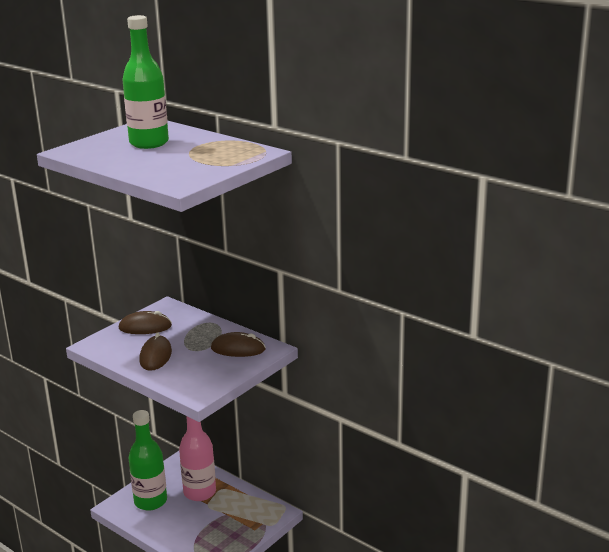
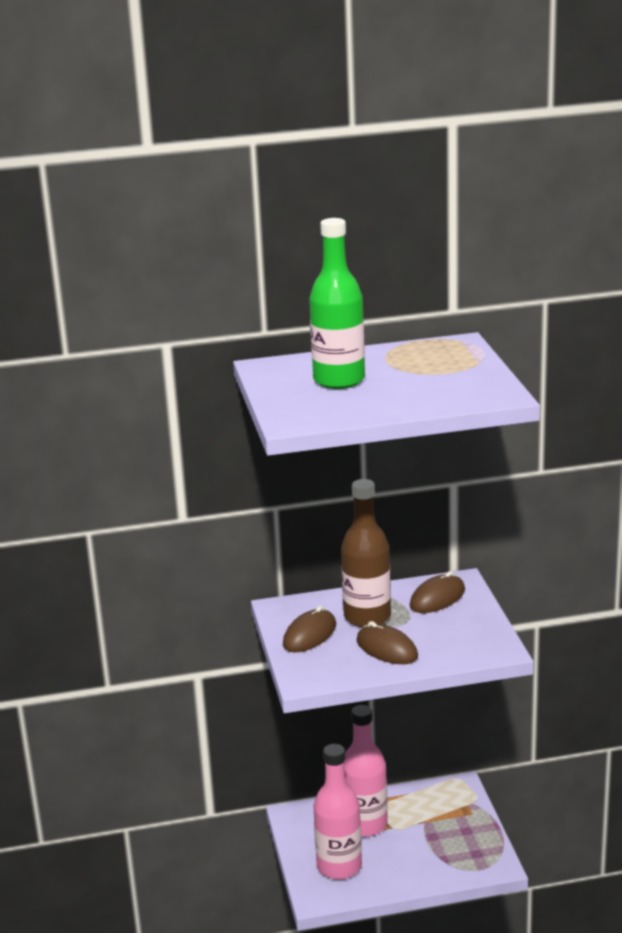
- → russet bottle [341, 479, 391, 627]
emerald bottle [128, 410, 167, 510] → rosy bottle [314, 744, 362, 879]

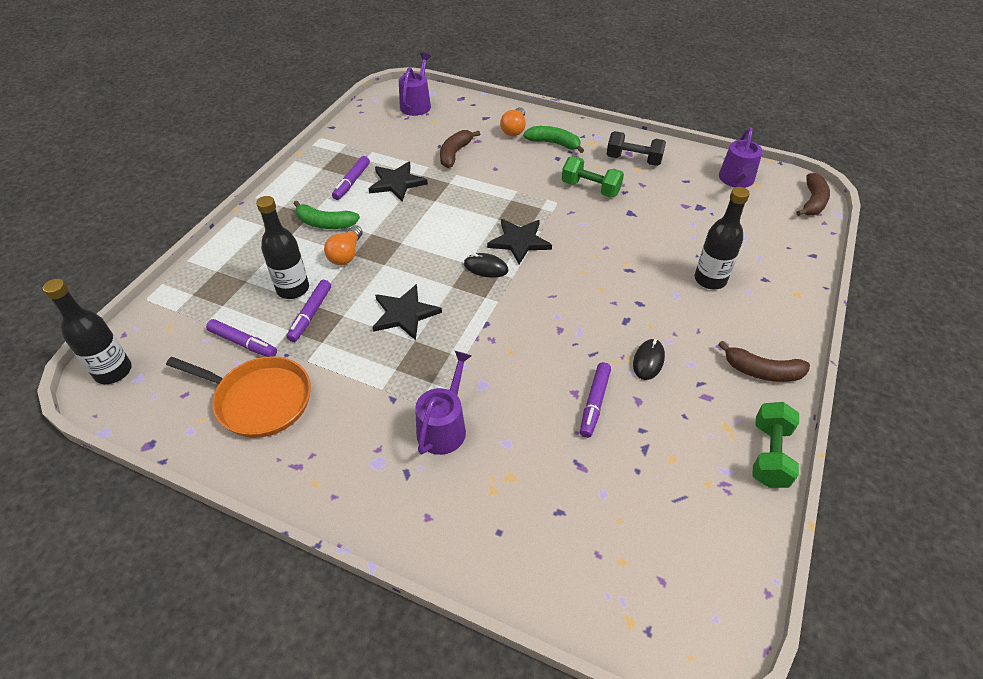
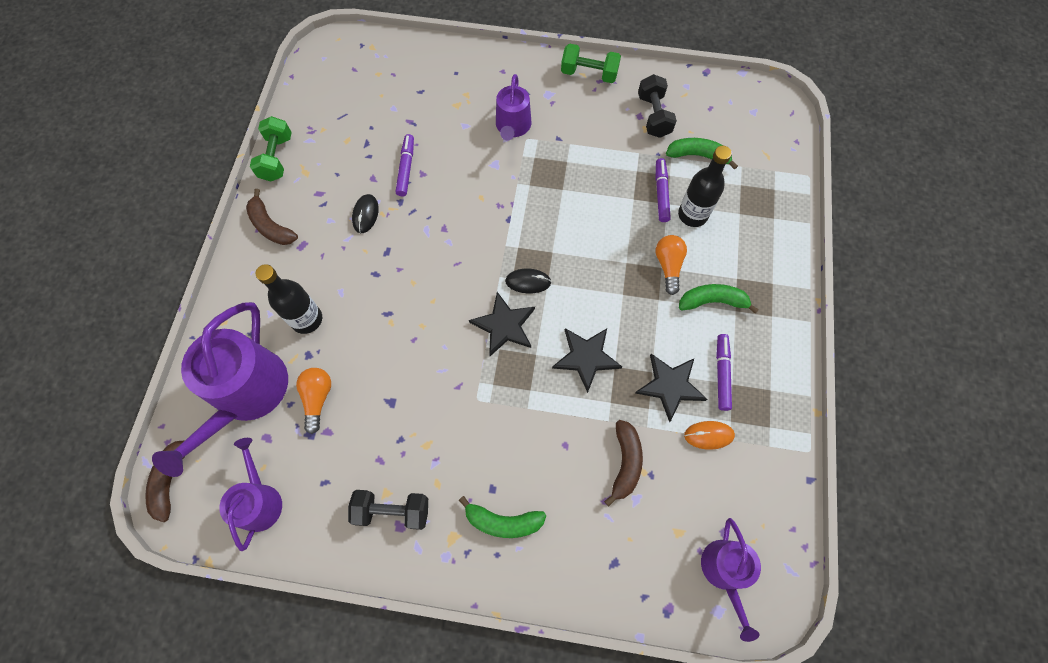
ebony bottle [43, 279, 132, 384] → -
- → royal purple sprinkling can [152, 302, 288, 477]
- → bright orange mouse [684, 421, 735, 450]
ebony star shape [373, 284, 442, 340] → ebony star shape [552, 328, 622, 393], shifted
bright orange light bulb [500, 107, 526, 136] → bright orange light bulb [296, 368, 331, 434], shifted
emerald dumbbell [562, 156, 624, 197] → emerald dumbbell [561, 43, 621, 83], shifted
bright orange skillet [166, 356, 311, 438] → ebony dumbbell [638, 74, 677, 138]
royal purple marker [206, 319, 277, 357] → emerald banana fruit [666, 138, 738, 170]
russet banana fruit [718, 341, 810, 382] → russet banana fruit [246, 189, 298, 245], 135 degrees counterclockwise

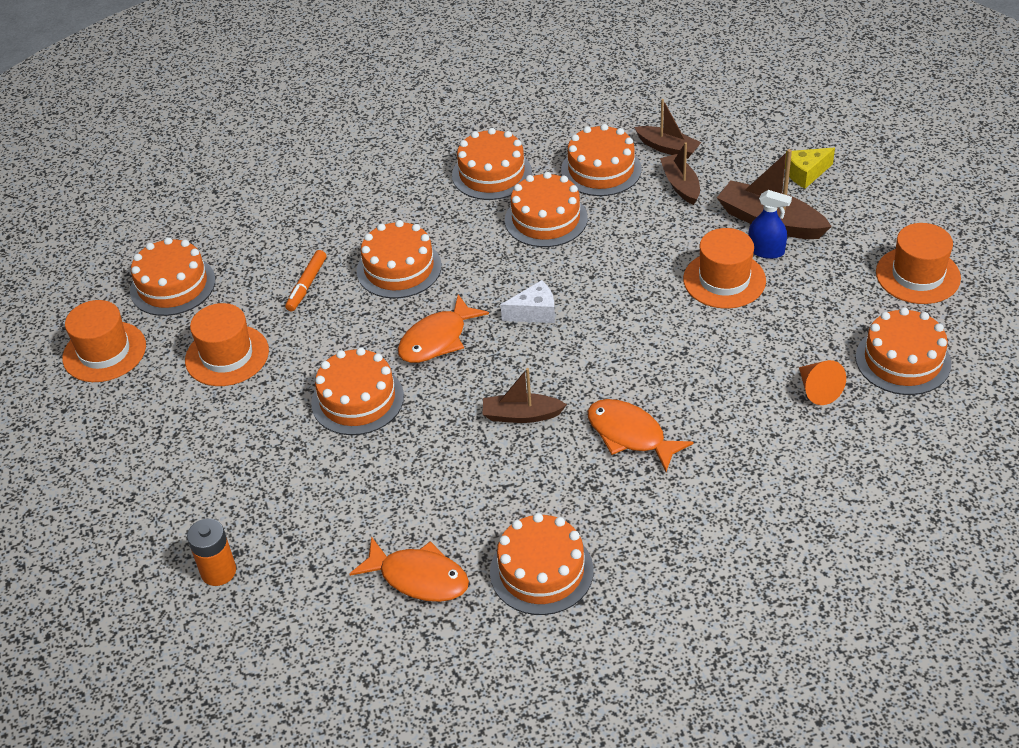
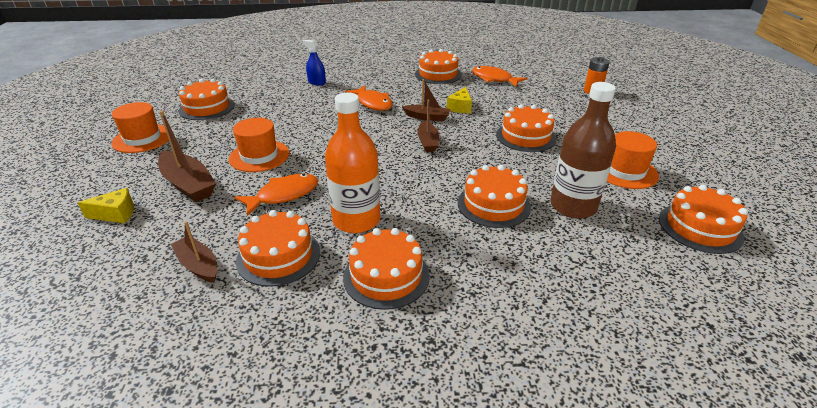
bright orange tall hat [62, 300, 146, 382] → -
pure white cheese [501, 280, 555, 323] → -
bright orange solid cone [799, 360, 846, 405] → -
- → golden cheese [447, 87, 472, 113]
bright orange toy fish [398, 295, 489, 363] → bright orange toy fish [235, 174, 318, 216], shifted
russet toy boat [660, 142, 700, 205] → russet toy boat [417, 100, 439, 152], shifted
cobalt spray cleaner [748, 190, 792, 259] → cobalt spray cleaner [302, 40, 326, 85], shifted
bright orange marker [285, 250, 326, 311] → russet bottle [550, 82, 616, 219]
bright orange cake [505, 172, 588, 247] → bright orange bottle [325, 93, 380, 233]

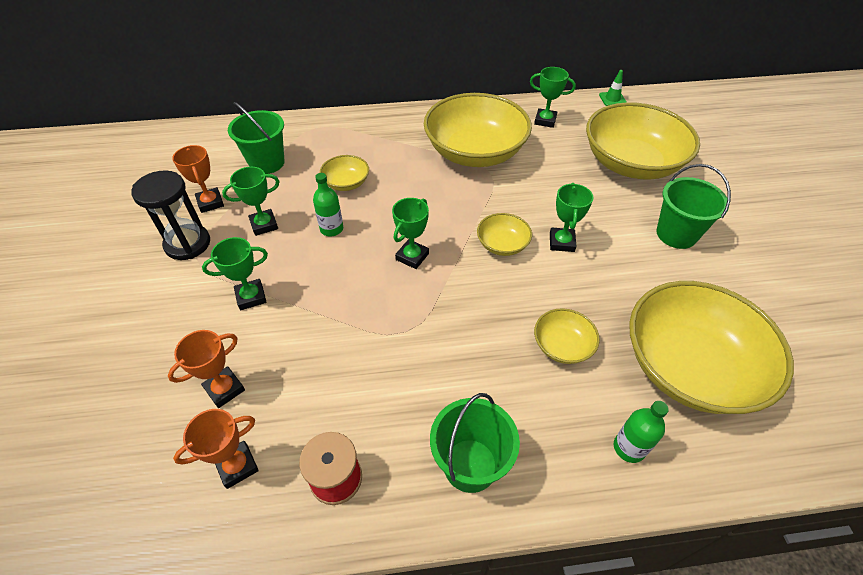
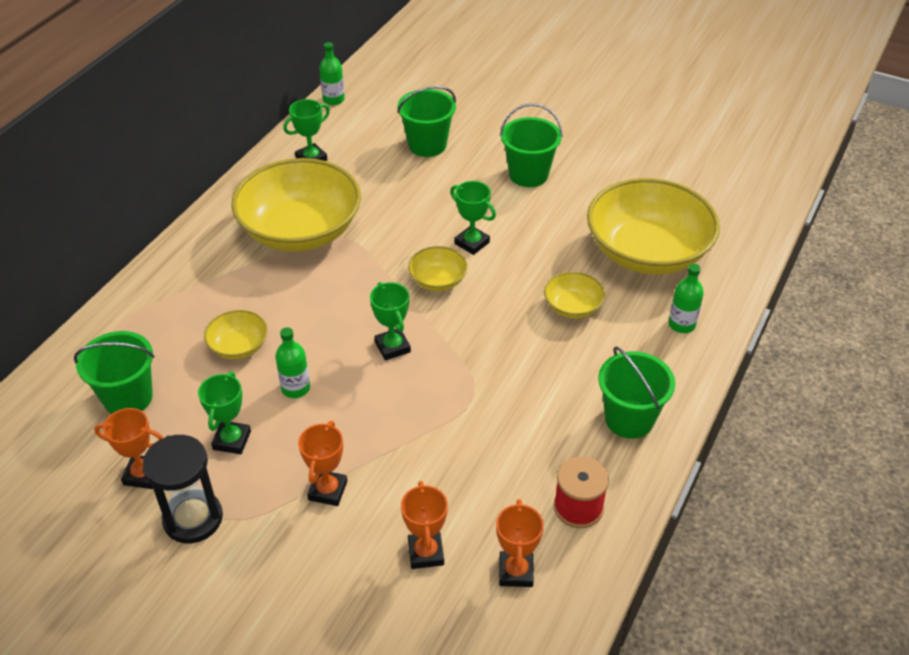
golden bowl [586, 102, 700, 180] → emerald sand bucket [397, 86, 456, 157]
emerald safety cone [599, 70, 626, 106] → emerald bottle [319, 42, 345, 105]
emerald prize cup [202, 237, 268, 310] → bright orange prize cup [298, 421, 347, 506]

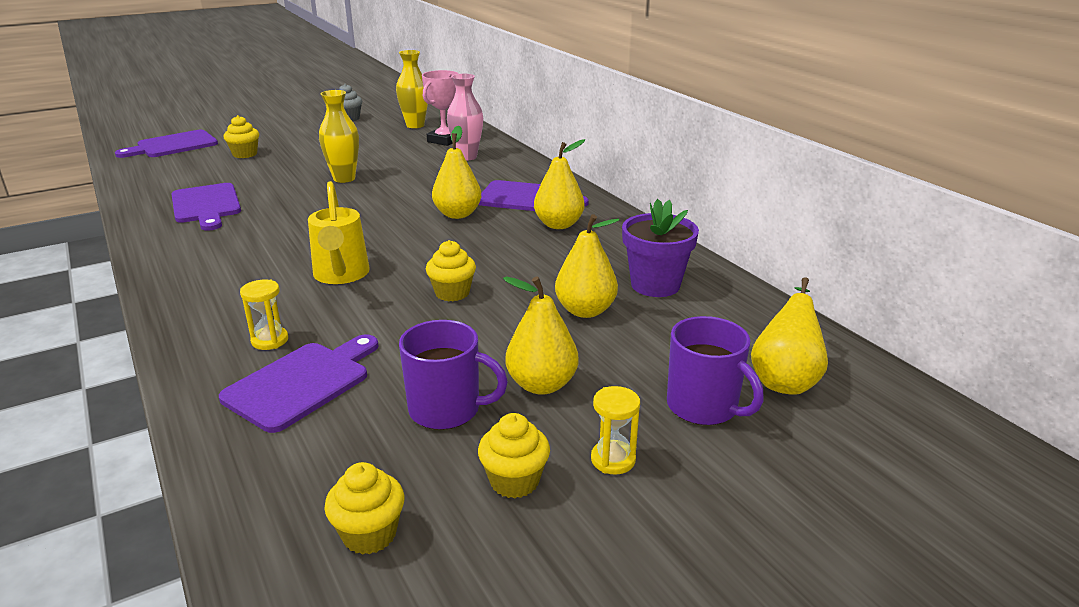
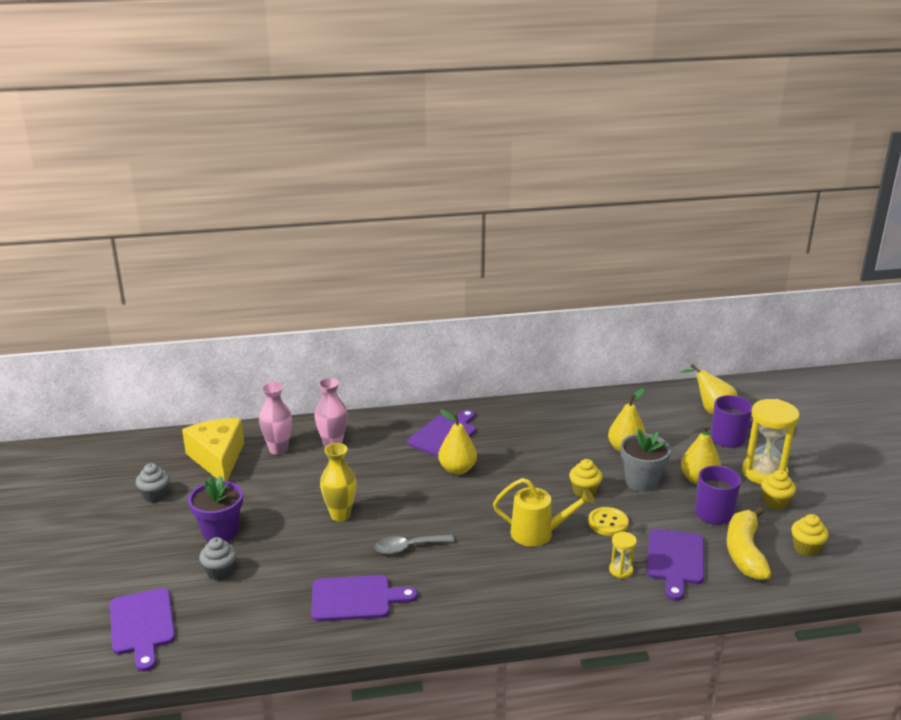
golden pear fruit [534, 139, 585, 229] → -
- → gray tablespoon [375, 535, 454, 554]
- → golden button [588, 507, 629, 536]
- → gray flower pot [621, 429, 671, 492]
- → golden banana fruit [726, 507, 772, 580]
royal purple flower pot [622, 199, 699, 297] → royal purple flower pot [188, 475, 243, 542], shifted
golden tall vase [396, 50, 428, 128] → golden cheese [182, 418, 244, 481]
rosy prize cup [422, 70, 459, 146] → rosy tall vase [259, 382, 292, 455]
golden fairy cake [224, 115, 259, 158] → gray fairy cake [199, 537, 237, 581]
royal purple cutting board [219, 334, 378, 433] → royal purple cutting board [647, 529, 704, 601], 135 degrees counterclockwise
golden hourglass [591, 386, 640, 475] → golden hourglass [742, 399, 800, 484], x2.10

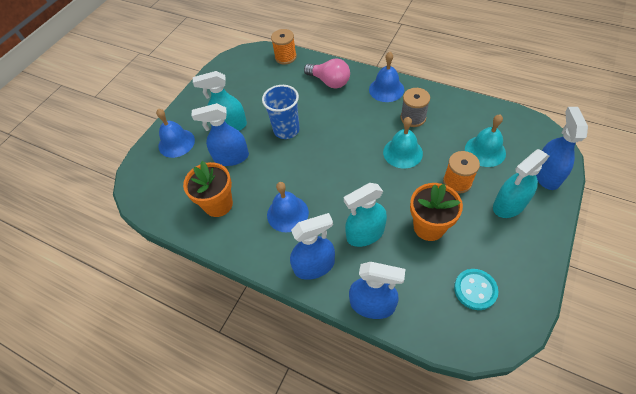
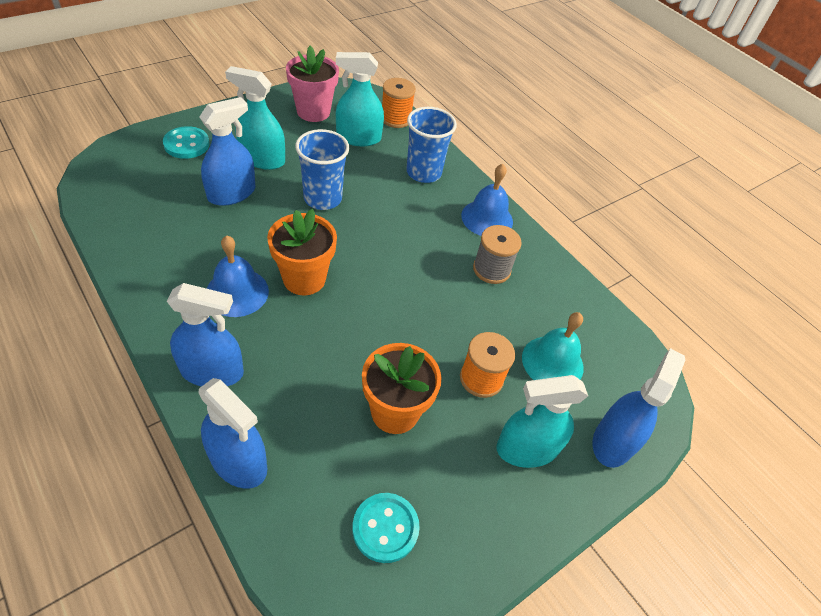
teal bell [383, 117, 423, 169] → -
- → rosy flower pot [286, 46, 339, 122]
bright orange flower pot [183, 161, 233, 217] → bright orange flower pot [267, 209, 337, 295], shifted
teal spray cleaner [344, 183, 387, 247] → teal spray cleaner [336, 52, 384, 146], shifted
cobalt bell [156, 109, 195, 158] → teal button [163, 126, 210, 159]
rosy light bulb [304, 58, 350, 88] → cobalt tumbler [406, 107, 457, 183]
cobalt spray cleaner [192, 103, 249, 166] → cobalt spray cleaner [200, 97, 256, 206], 120 degrees clockwise

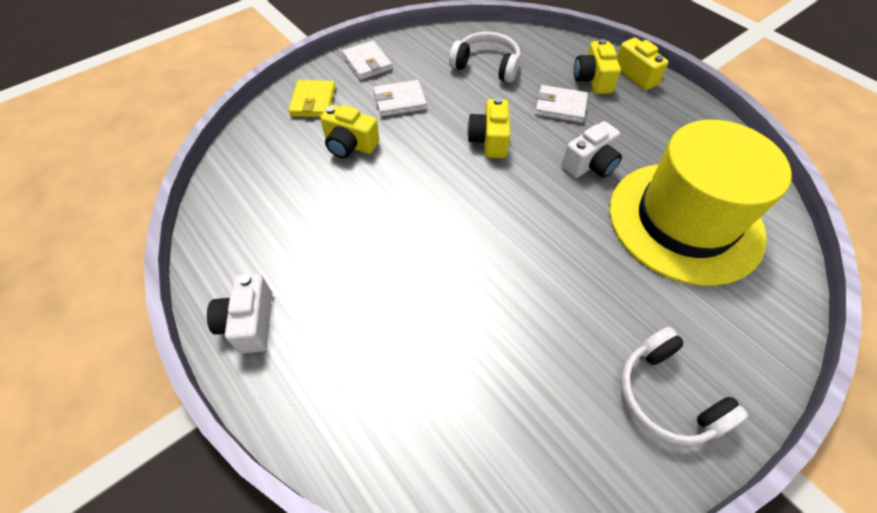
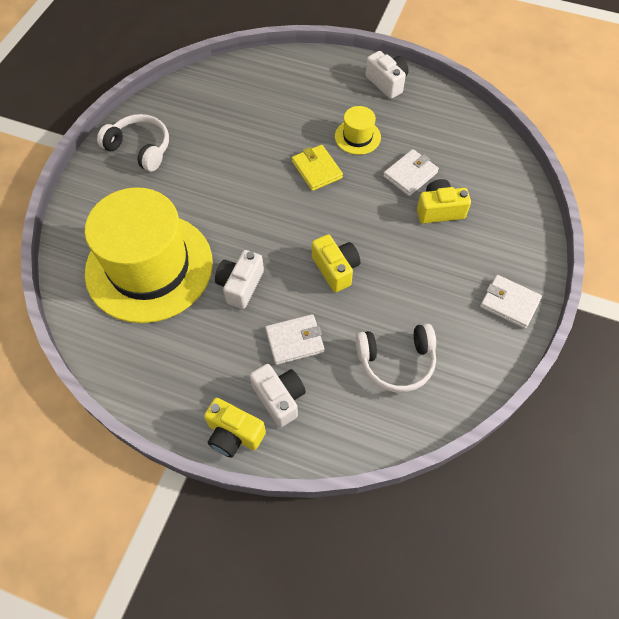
- → golden tall hat [335, 106, 381, 155]
golden card wallet [288, 80, 336, 117] → golden card wallet [292, 145, 343, 191], shifted
pure white card wallet [373, 80, 427, 117] → pure white card wallet [383, 149, 439, 196], shifted
golden compact camera [574, 39, 621, 94] → pure white compact camera [250, 364, 306, 428]

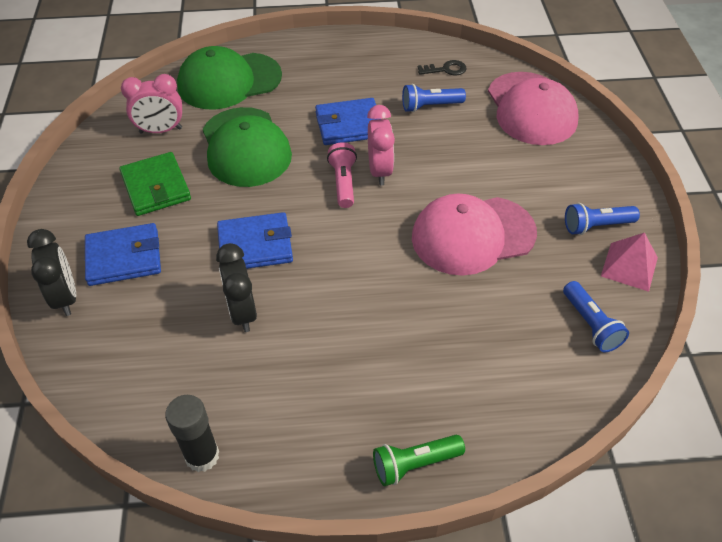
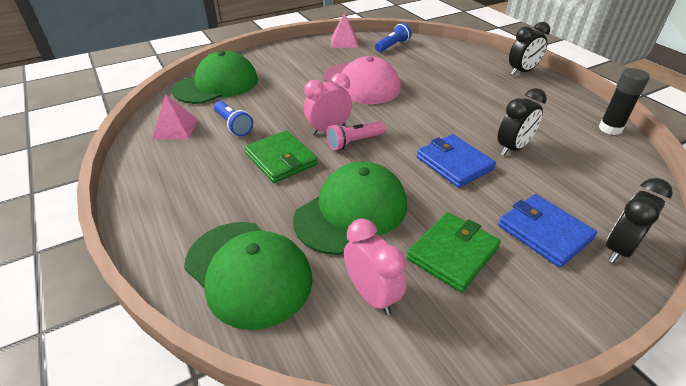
cobalt torch [565, 203, 640, 235] → -
emerald torch [373, 435, 465, 486] → ebony clock [509, 22, 550, 75]
ebony key [418, 60, 467, 76] → rosy pyramid [152, 94, 198, 139]
cobalt card wallet [315, 98, 376, 145] → emerald card wallet [244, 130, 317, 183]
rosy cap [488, 72, 579, 145] → emerald cap [172, 51, 258, 104]

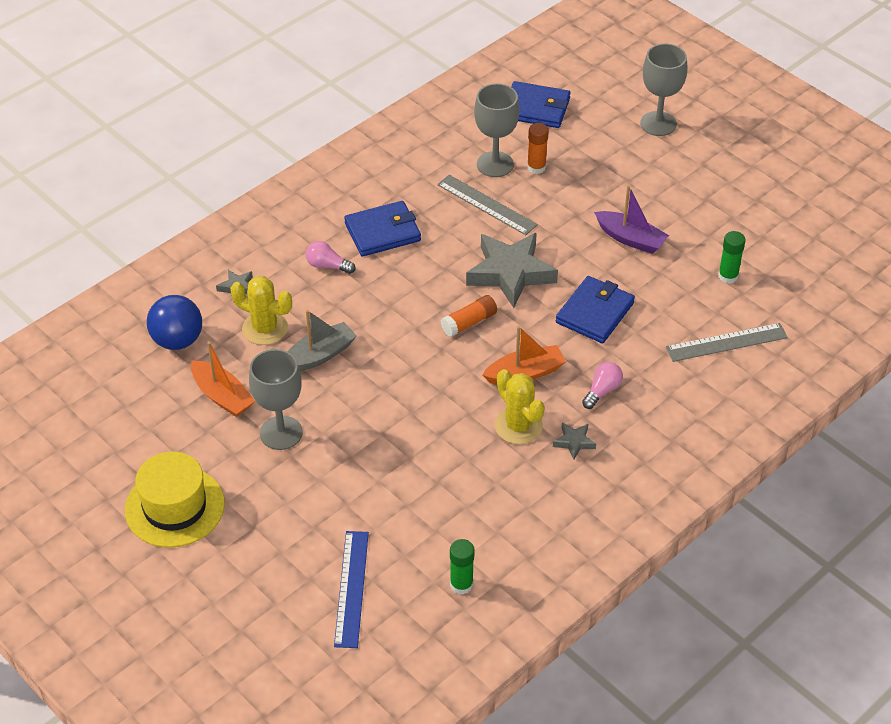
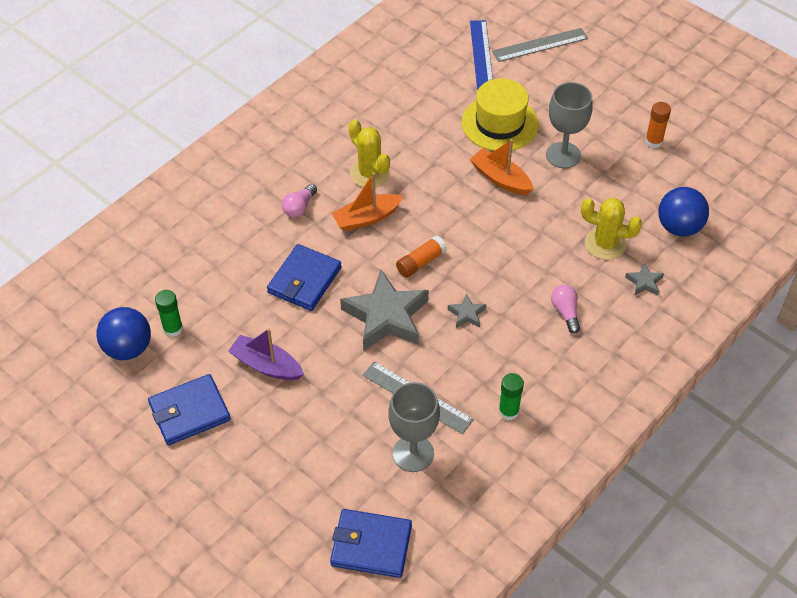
gray toy boat [287, 310, 357, 371] → -
gray goblet [640, 44, 687, 136] → -
- → cobalt play ball [96, 307, 151, 360]
golden tall hat [125, 451, 225, 548] → golden tall hat [462, 78, 539, 151], shifted
bright orange toy boat [191, 341, 255, 417] → bright orange toy boat [470, 139, 534, 195], shifted
cobalt card wallet [344, 201, 421, 257] → cobalt card wallet [148, 374, 231, 445], shifted
emerald stick of glue [450, 539, 474, 594] → emerald stick of glue [499, 373, 524, 420], shifted
bright orange stick of glue [527, 123, 549, 174] → bright orange stick of glue [645, 102, 671, 148], shifted
gray star shape [553, 422, 596, 460] → gray star shape [448, 294, 486, 328], shifted
gray ruler [666, 323, 788, 362] → gray ruler [492, 28, 588, 62], shifted
rosy light bulb [306, 241, 355, 274] → rosy light bulb [551, 285, 580, 333], 120 degrees counterclockwise

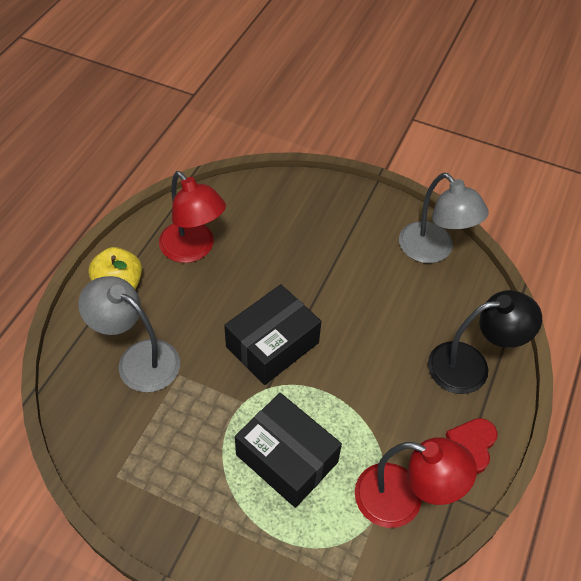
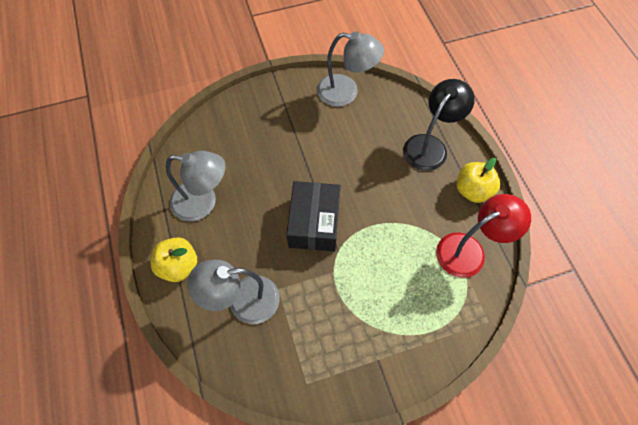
ebony parcel [235, 393, 342, 508] → -
red heart shape [445, 418, 498, 474] → golden toy apple [456, 158, 500, 203]
red reading lamp [159, 171, 226, 263] → gray reading lamp [166, 151, 225, 221]

